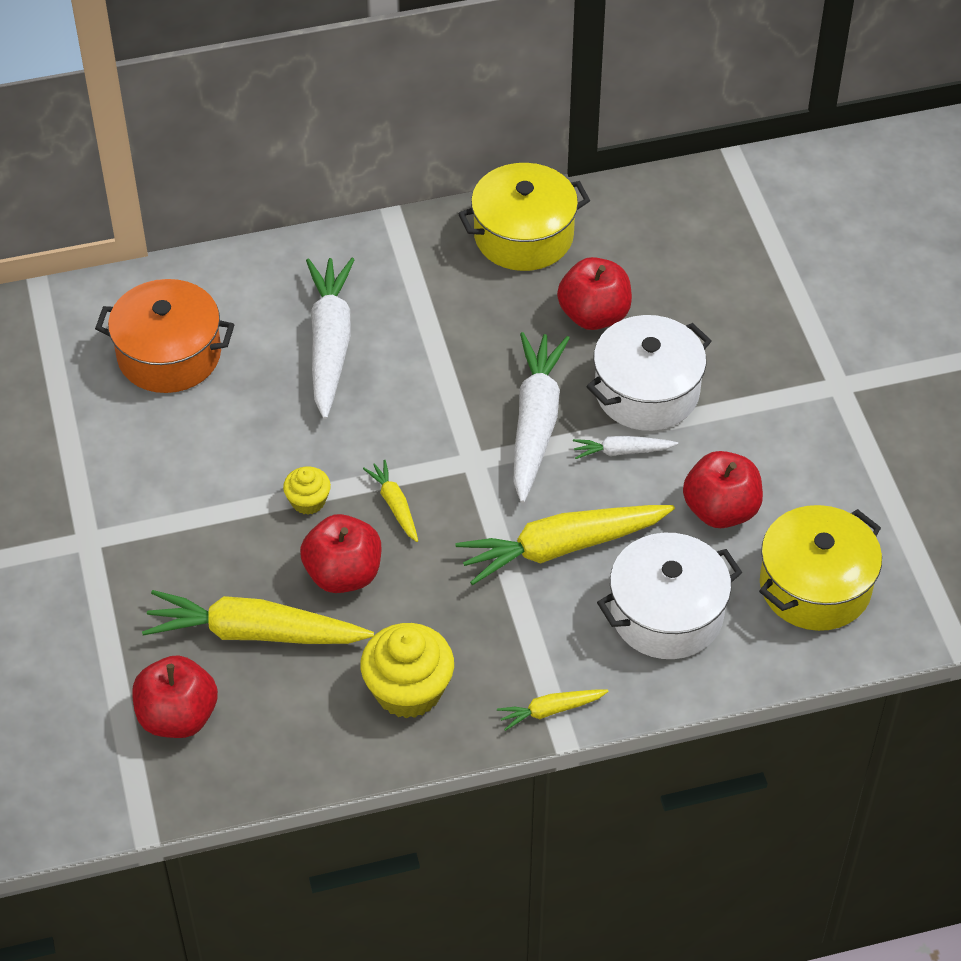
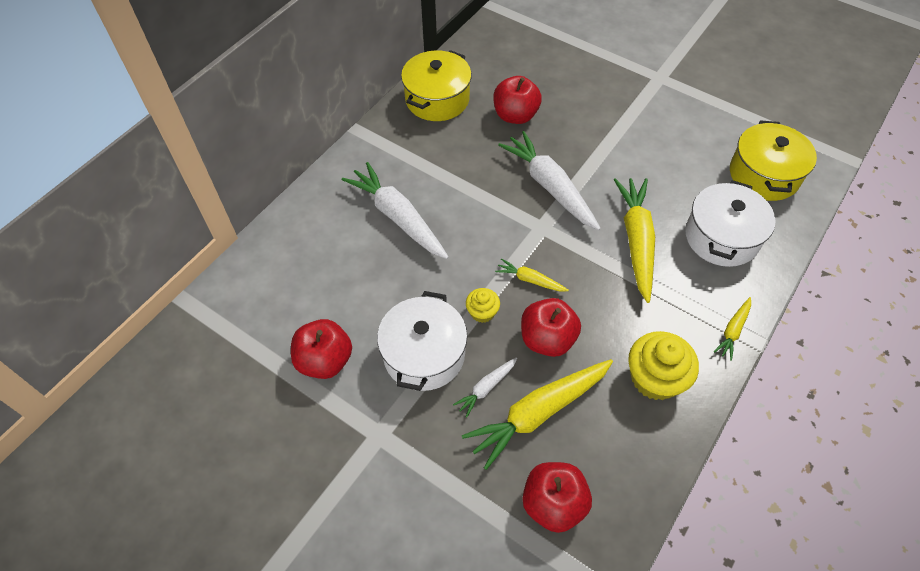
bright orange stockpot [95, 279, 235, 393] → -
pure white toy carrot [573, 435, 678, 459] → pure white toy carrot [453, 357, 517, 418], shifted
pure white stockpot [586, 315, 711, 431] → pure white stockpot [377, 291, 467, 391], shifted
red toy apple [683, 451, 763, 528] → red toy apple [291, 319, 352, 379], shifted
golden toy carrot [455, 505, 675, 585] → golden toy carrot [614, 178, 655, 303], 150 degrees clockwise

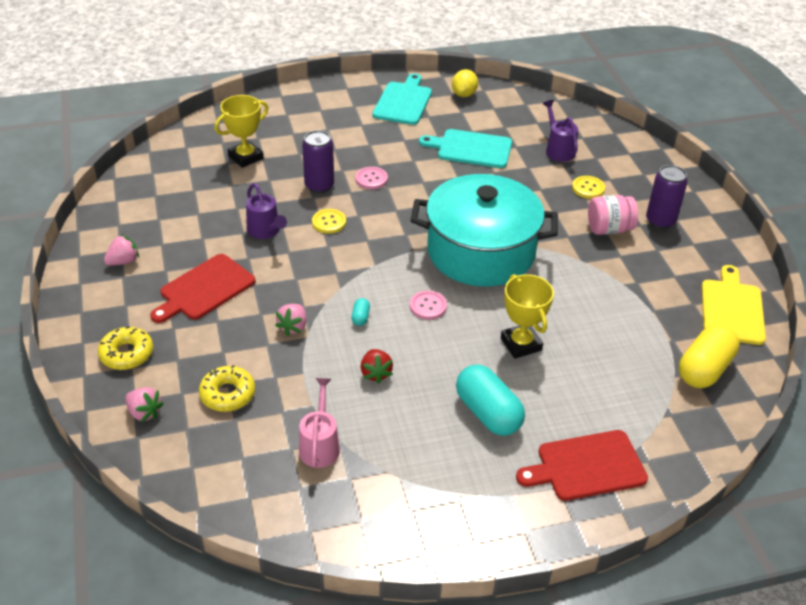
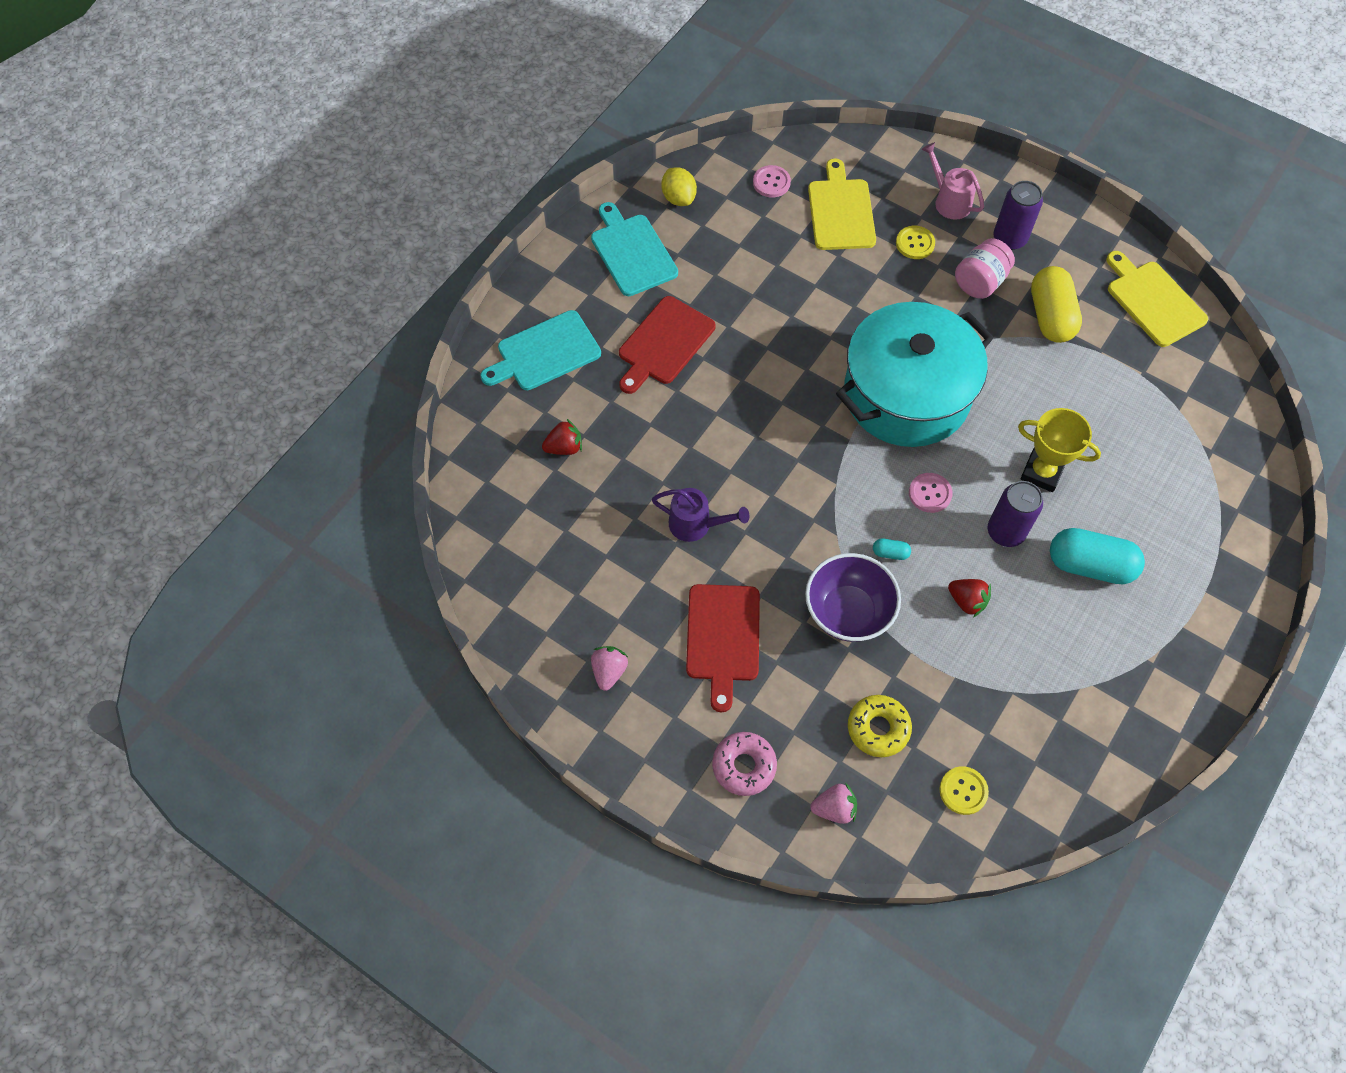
rosy sprinkling can [299, 378, 340, 468] → rosy sprinkling can [922, 142, 984, 220], shifted
royal purple tin [302, 130, 334, 193] → royal purple tin [988, 481, 1043, 547], shifted
golden button [312, 209, 346, 234] → golden button [939, 766, 989, 815], shifted
rosy button [355, 167, 388, 189] → rosy button [753, 165, 791, 197], shifted
teal cutting board [419, 129, 512, 168] → teal cutting board [480, 310, 601, 390], shifted
red cutting board [516, 430, 648, 501] → red cutting board [619, 296, 716, 394], shifted
golden pill [679, 324, 739, 388] → golden pill [1031, 266, 1082, 343], shifted
golden prize cup [214, 95, 268, 168] → red berry [542, 419, 582, 455]
rosy berry [275, 304, 306, 336] → royal purple bowl [805, 553, 901, 642]
royal purple sprinkling can [543, 100, 578, 162] → golden cutting board [808, 158, 876, 250]
golden donut [98, 326, 153, 370] → rosy donut [712, 732, 777, 796]
teal pill [352, 298, 370, 326] → teal pill [873, 539, 911, 560], 45 degrees counterclockwise

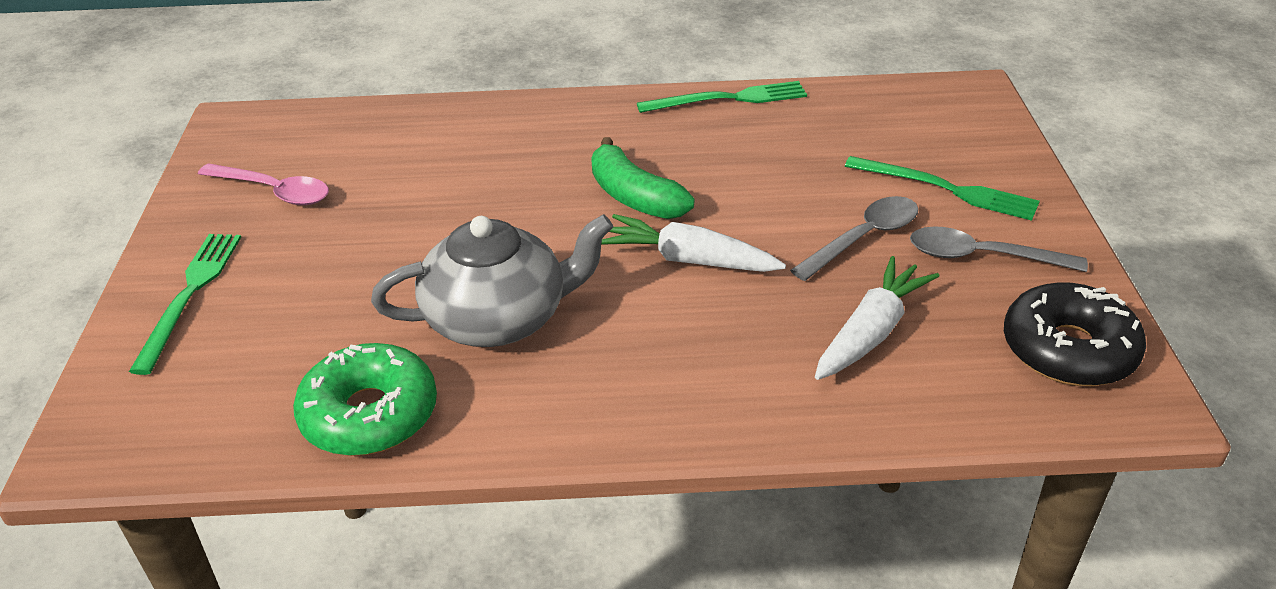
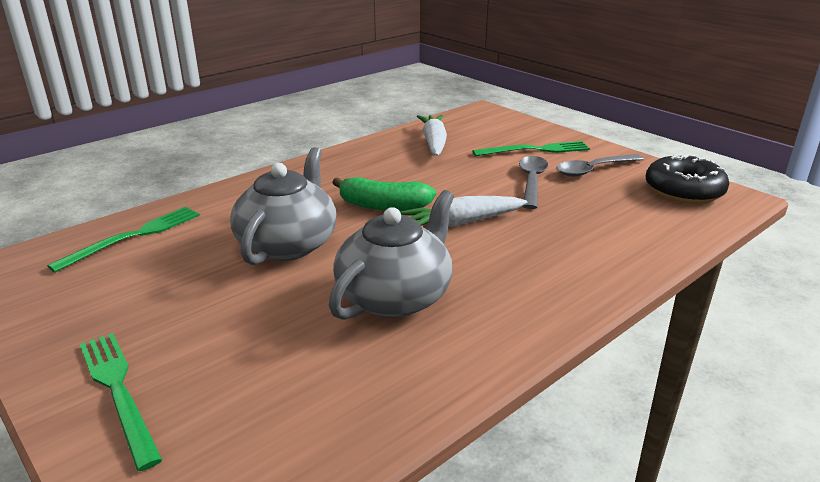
rosy tablespoon [198, 163, 329, 205] → -
emerald donut [293, 343, 437, 456] → -
- → gray teapot [230, 147, 336, 265]
emerald table fork [637, 81, 807, 113] → emerald table fork [47, 207, 200, 272], shifted
pure white toy carrot [815, 256, 940, 380] → pure white toy carrot [417, 115, 447, 156], shifted

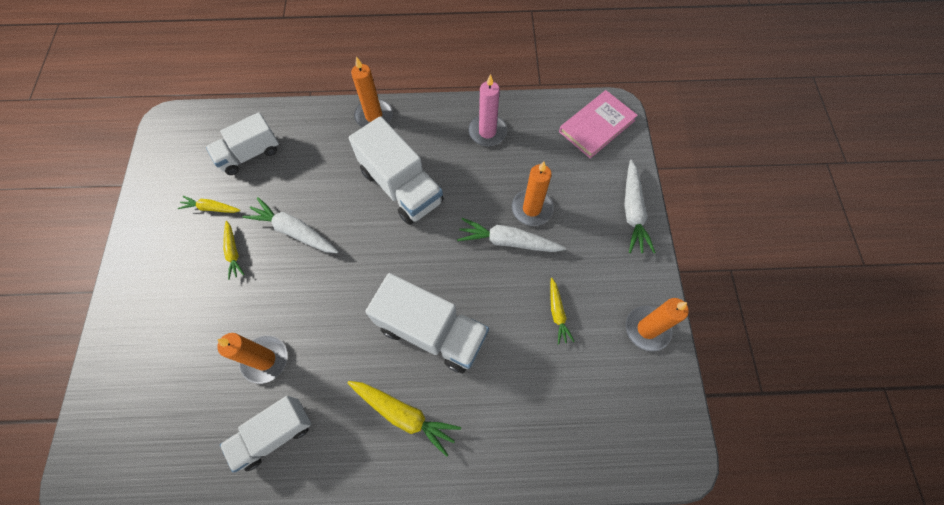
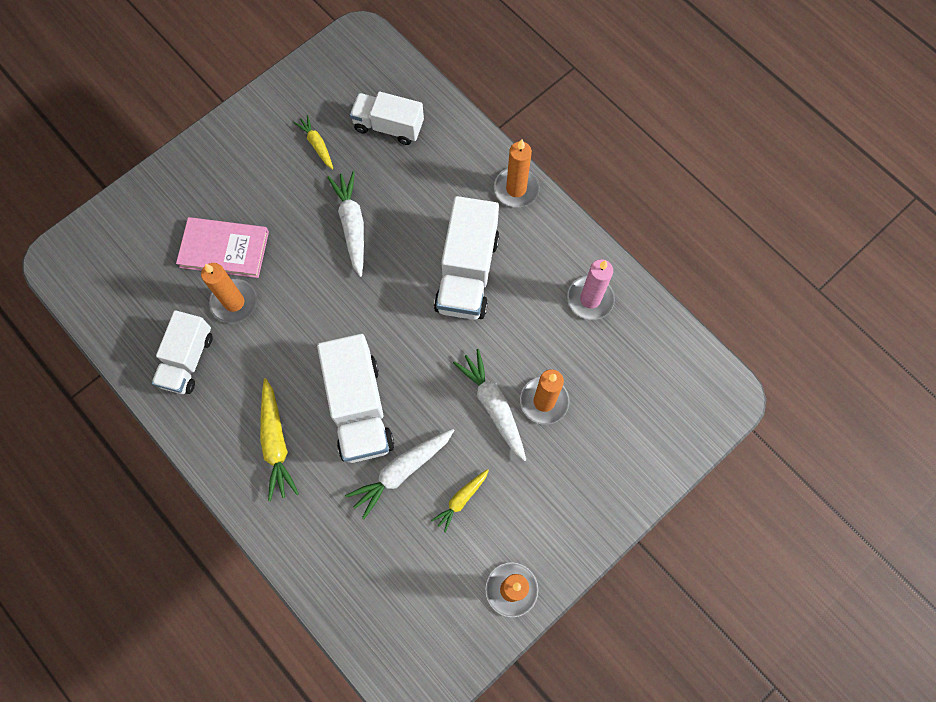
golden toy carrot [223, 221, 245, 280] → -
rosy book [559, 90, 638, 158] → rosy book [176, 217, 269, 278], shifted
pure white toy carrot [624, 160, 656, 253] → pure white toy carrot [345, 429, 454, 519], shifted
pure white lorry [220, 396, 311, 472] → pure white lorry [152, 310, 213, 394], 90 degrees counterclockwise

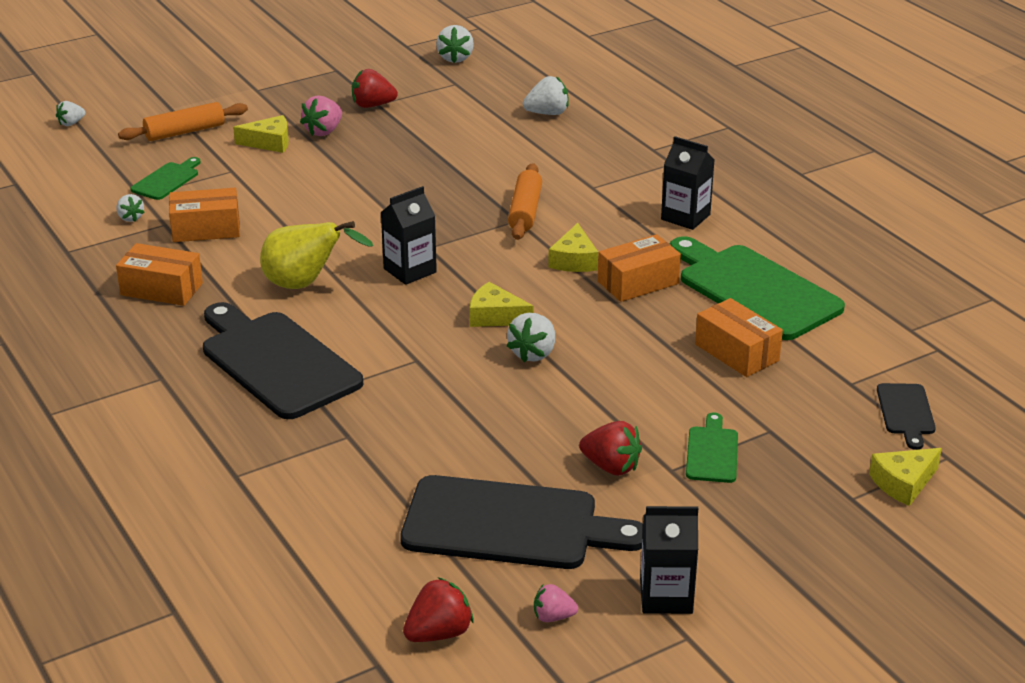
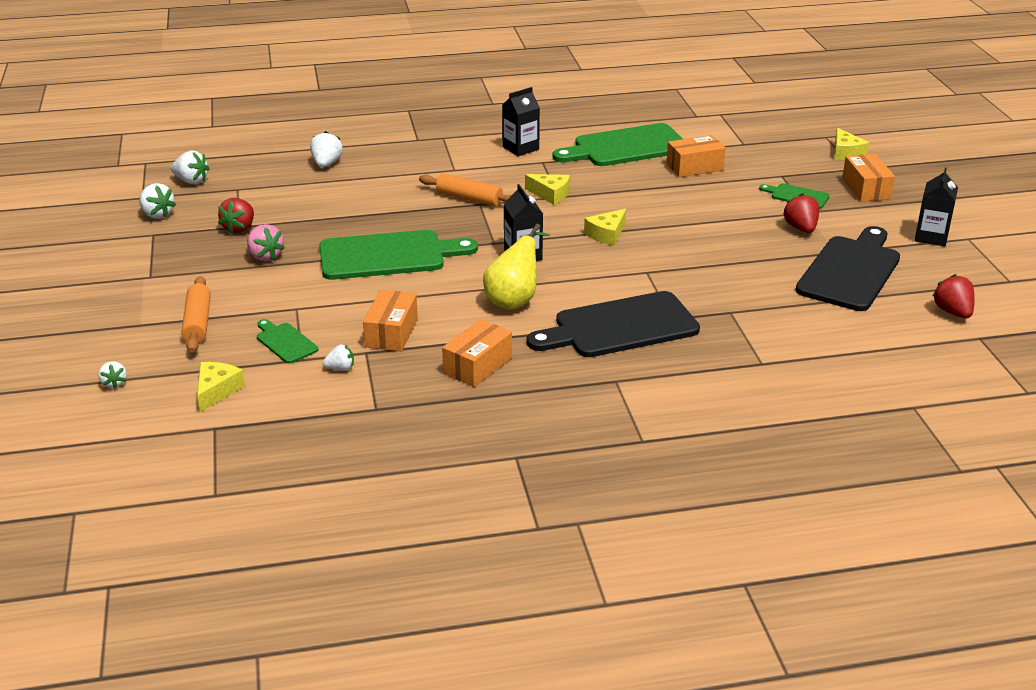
rosy berry [534, 584, 578, 622] → -
ebony cutting board [877, 383, 936, 450] → -
- → emerald cutting board [319, 230, 478, 280]
golden cheese [233, 115, 289, 153] → golden cheese [197, 362, 245, 412], shifted
pure white berry [507, 313, 555, 362] → pure white berry [139, 183, 176, 219], shifted
bright orange parcel [598, 234, 681, 302] → bright orange parcel [842, 154, 895, 202], shifted
red berry [579, 421, 642, 476] → red berry [783, 193, 819, 233], 60 degrees counterclockwise

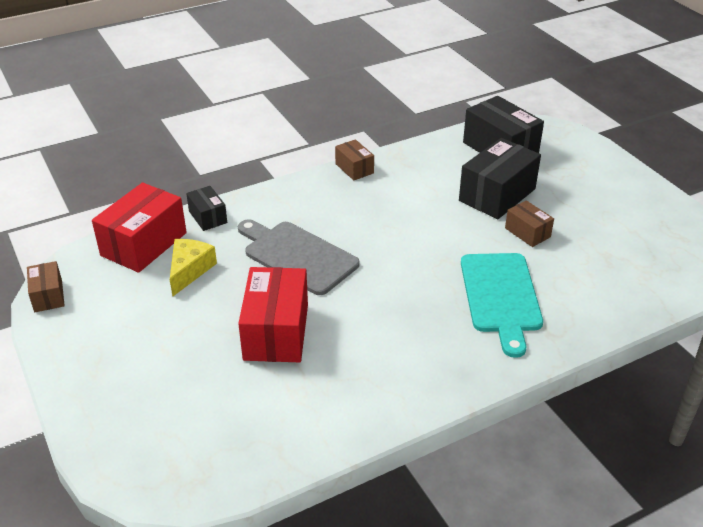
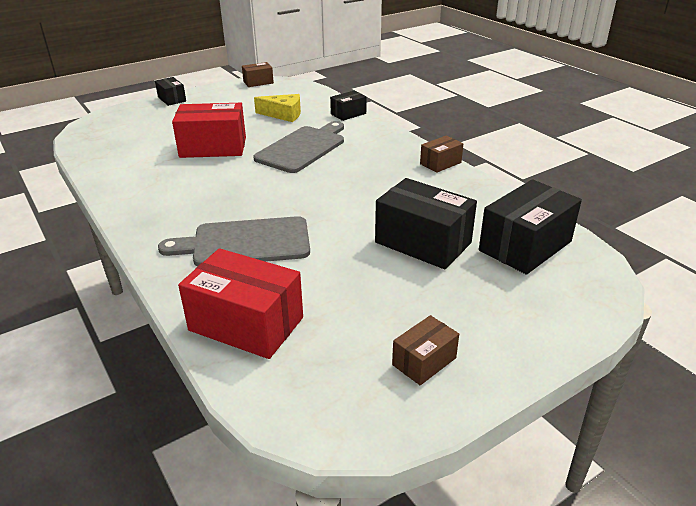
- → ebony parcel [155, 77, 186, 106]
red parcel [92, 183, 187, 273] → red parcel [178, 248, 303, 359], shifted
russet parcel [505, 200, 554, 247] → russet parcel [392, 315, 459, 385], shifted
teal cutting board [461, 253, 543, 358] → gray cutting board [158, 216, 310, 266]

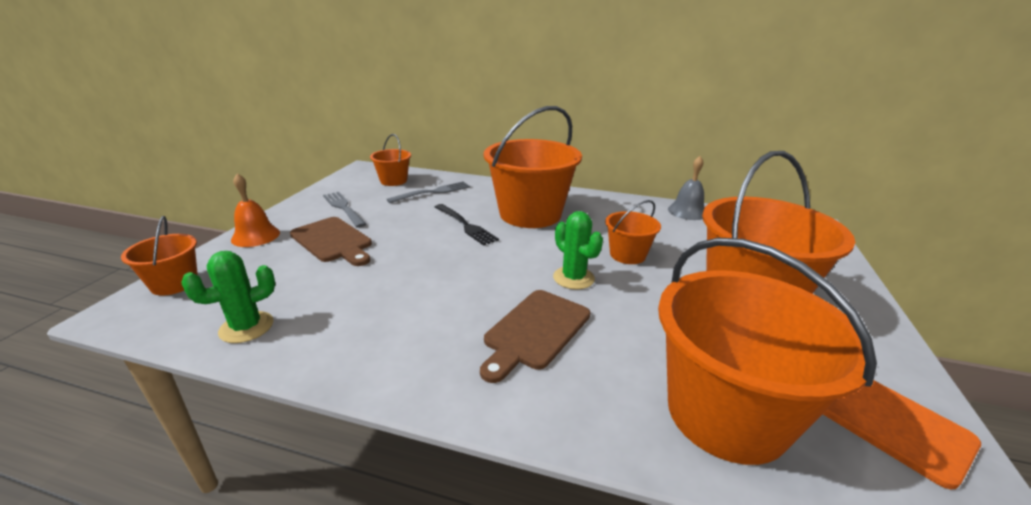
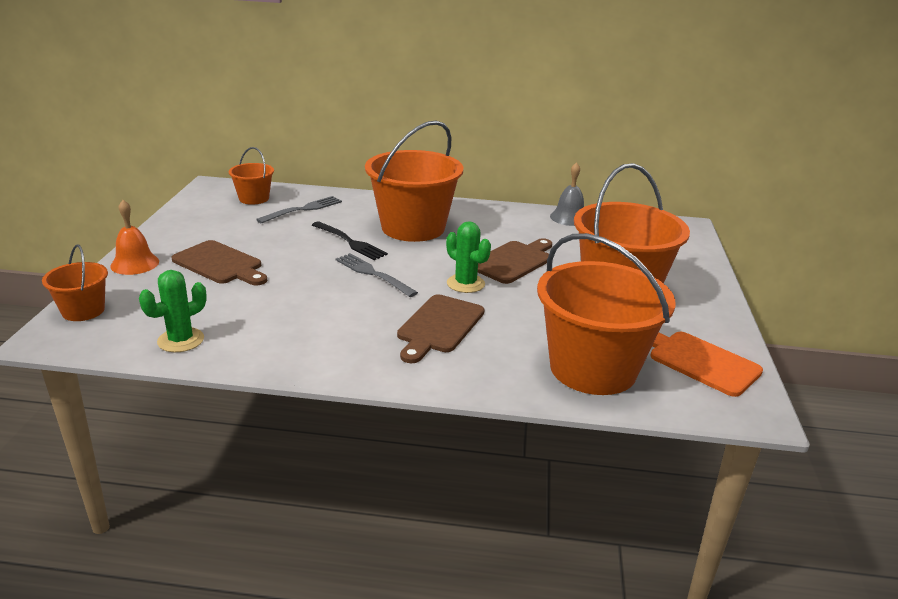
gray table fork [323, 192, 366, 228] → gray table fork [336, 253, 418, 297], shifted
bright orange sand bucket [605, 200, 661, 264] → russet cutting board [478, 238, 552, 284]

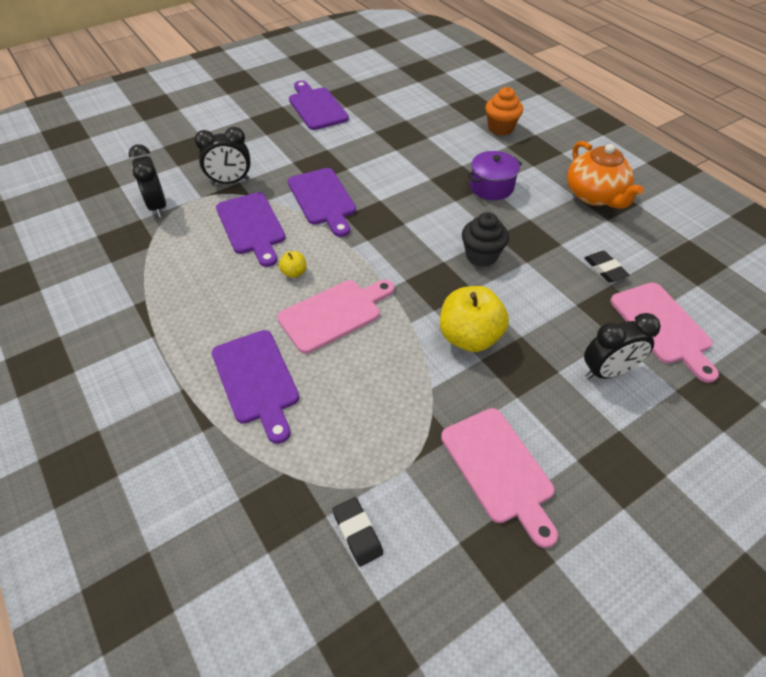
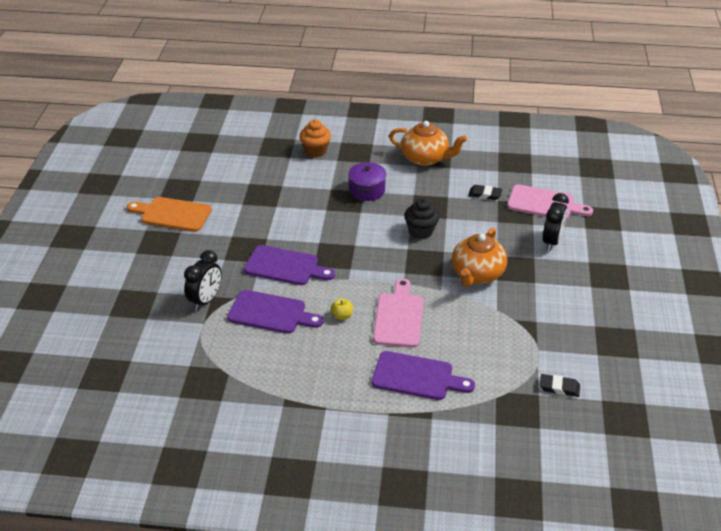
ebony clock [129, 144, 166, 217] → -
rosy cutting board [441, 408, 558, 548] → -
golden toy apple [440, 286, 509, 352] → bright orange teapot [452, 228, 507, 287]
royal purple cutting board [289, 81, 349, 130] → bright orange cutting board [127, 197, 212, 232]

